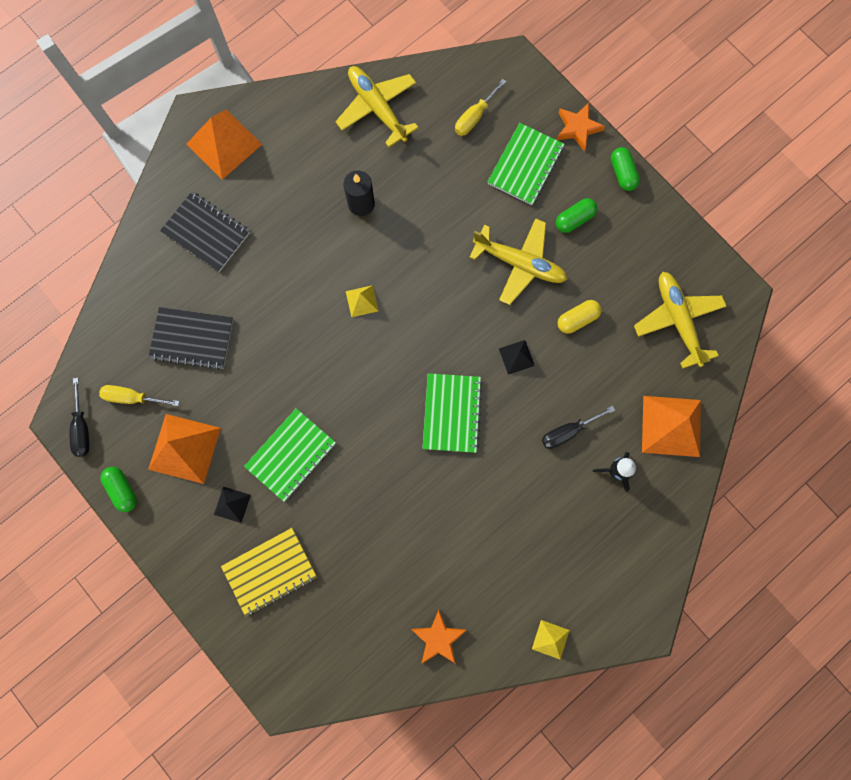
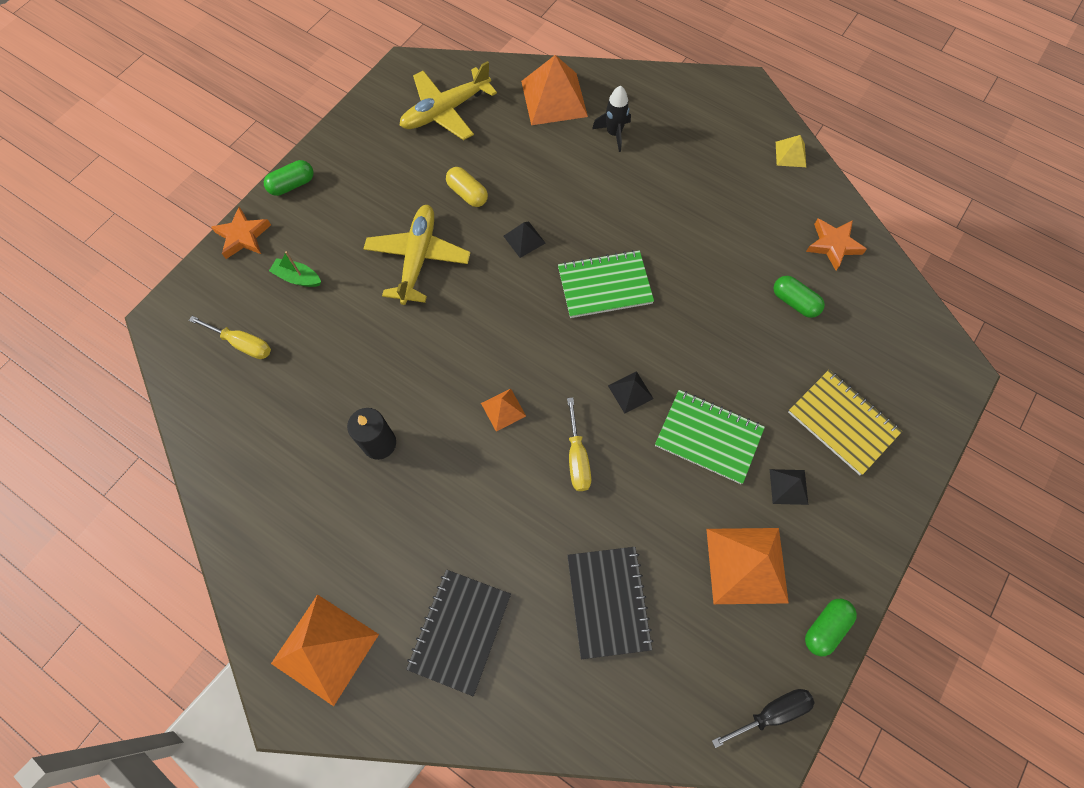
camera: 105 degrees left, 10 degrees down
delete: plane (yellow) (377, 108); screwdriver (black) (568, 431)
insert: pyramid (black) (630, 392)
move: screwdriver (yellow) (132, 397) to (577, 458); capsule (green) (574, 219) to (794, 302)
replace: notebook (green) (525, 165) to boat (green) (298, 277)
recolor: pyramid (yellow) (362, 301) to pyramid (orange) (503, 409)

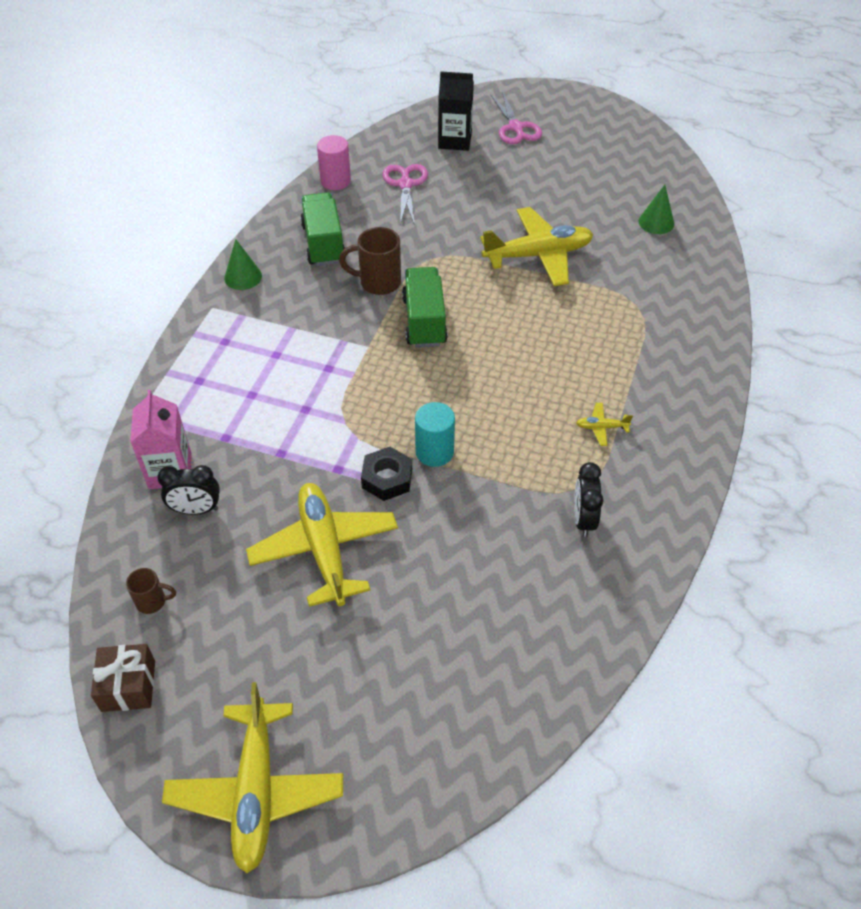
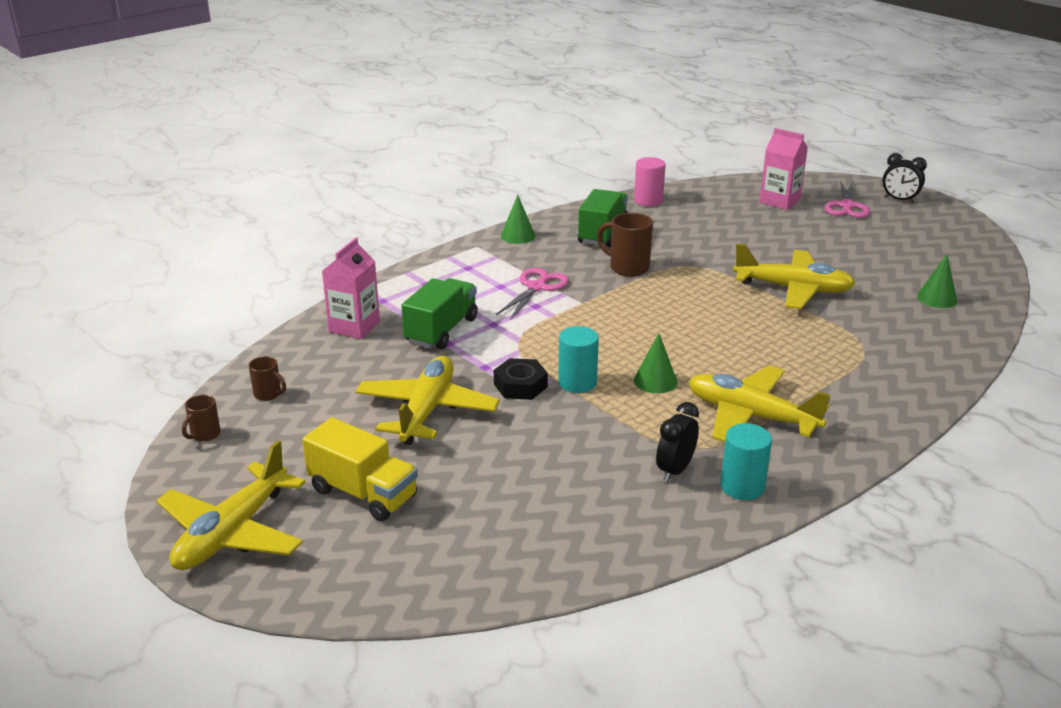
camera: 30 degrees right, 20 degrees down
insert: truck (yellow) (363, 493); cone (green) (655, 381); cylinder (turquoise) (742, 486)
move: clock (black) (196, 510) to (899, 200); scissors (pink) (405, 184) to (537, 287); truck (green) (424, 321) to (441, 330)
replace: gift (brown) (128, 686) to mug (brown) (204, 435)
recolor: carton (black) (455, 140) to carton (pink) (779, 201)
resize: plane (yellow) (601, 427) = (751, 416) x2.46

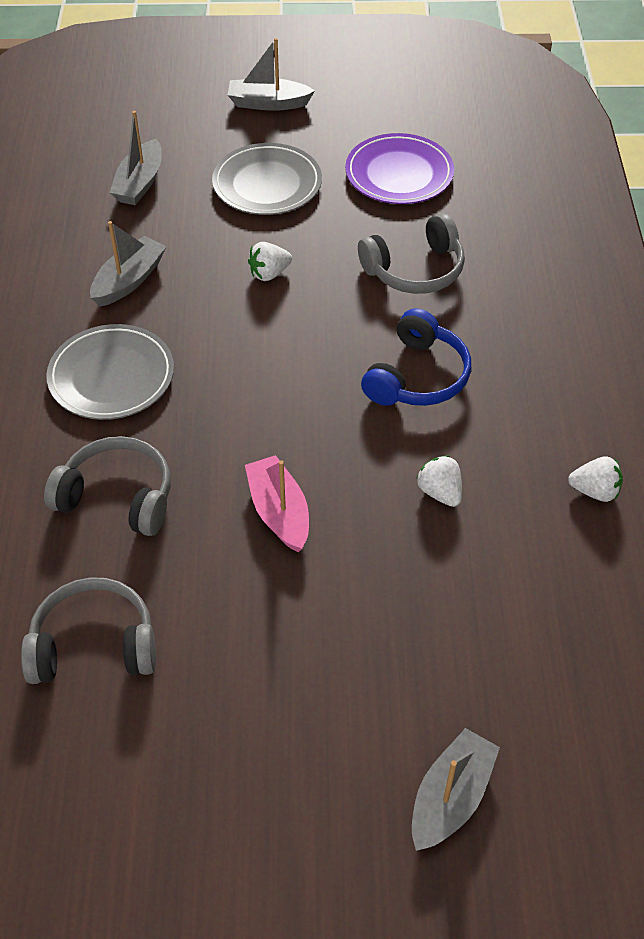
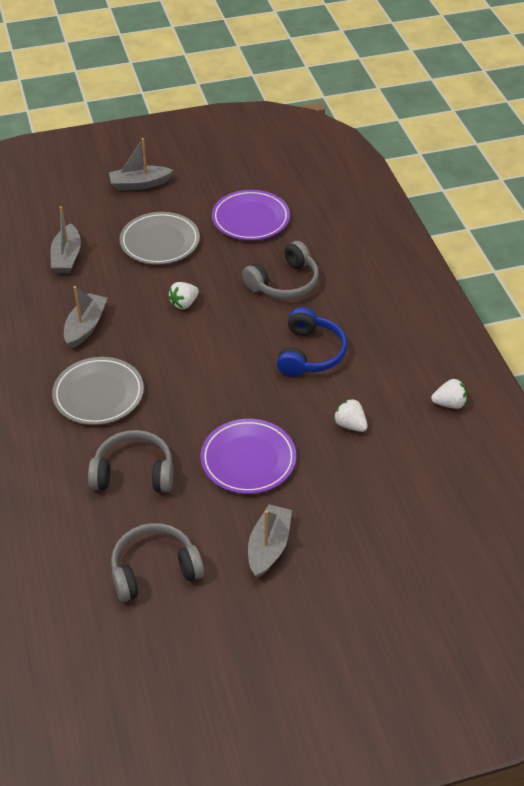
camera: 15 degrees left, 5 degrees down
move: boat (grey) (451, 797) to (269, 547)
replace: boat (pink) (279, 512) to plate (purple) (248, 459)

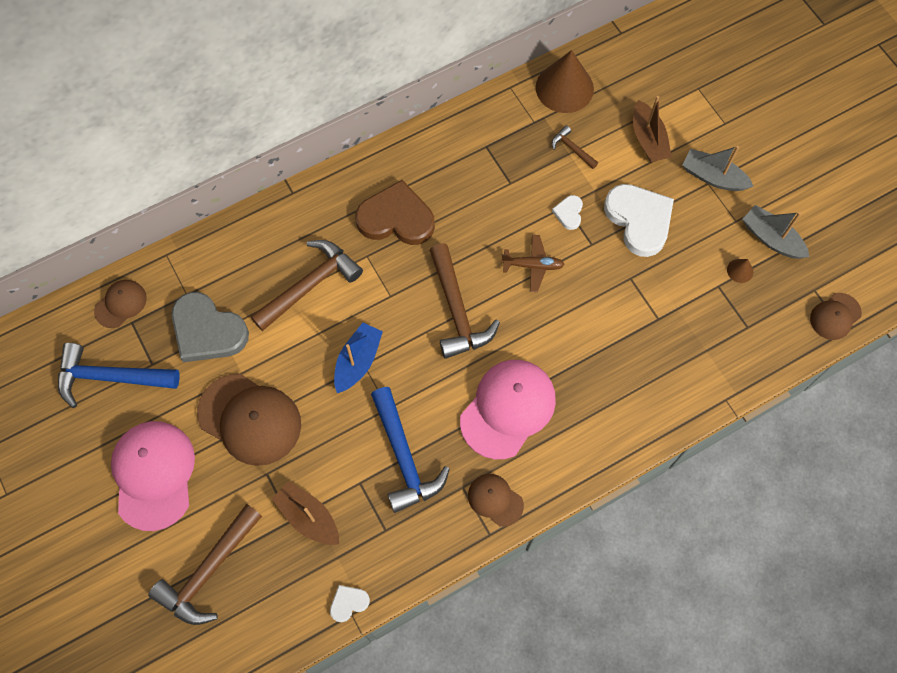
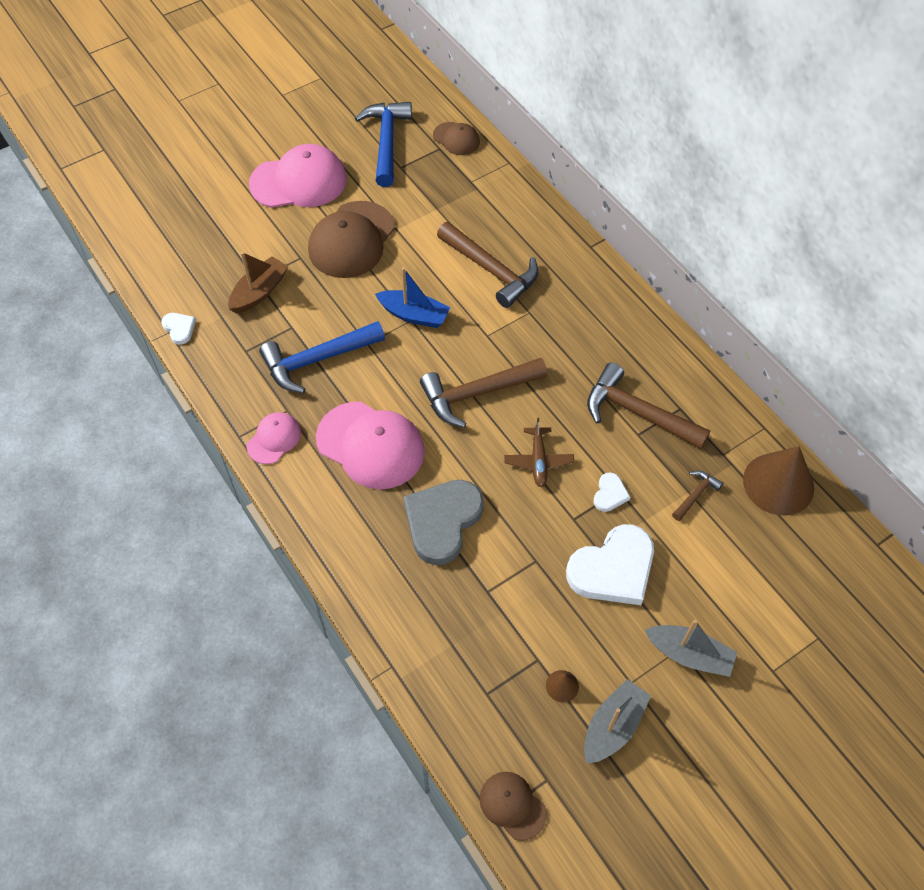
camera: 85 degrees right, 10 degrees down
delete: heart (brown) (396, 218); boat (brown) (648, 139)
move: hammer (brown) (208, 571) to (637, 412); heart (grey) (207, 331) to (442, 521)
recolor: cap (brown) (495, 500) to cap (pink) (274, 439)
rotate: heart (white) (569, 213) = (610, 494) 105 degrees clockwise; boat (grey) (713, 177) = (689, 655) 90 degrees clockwise

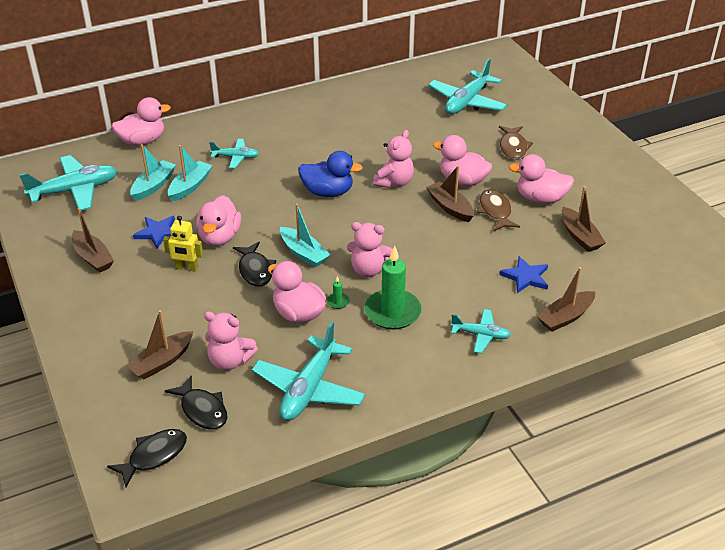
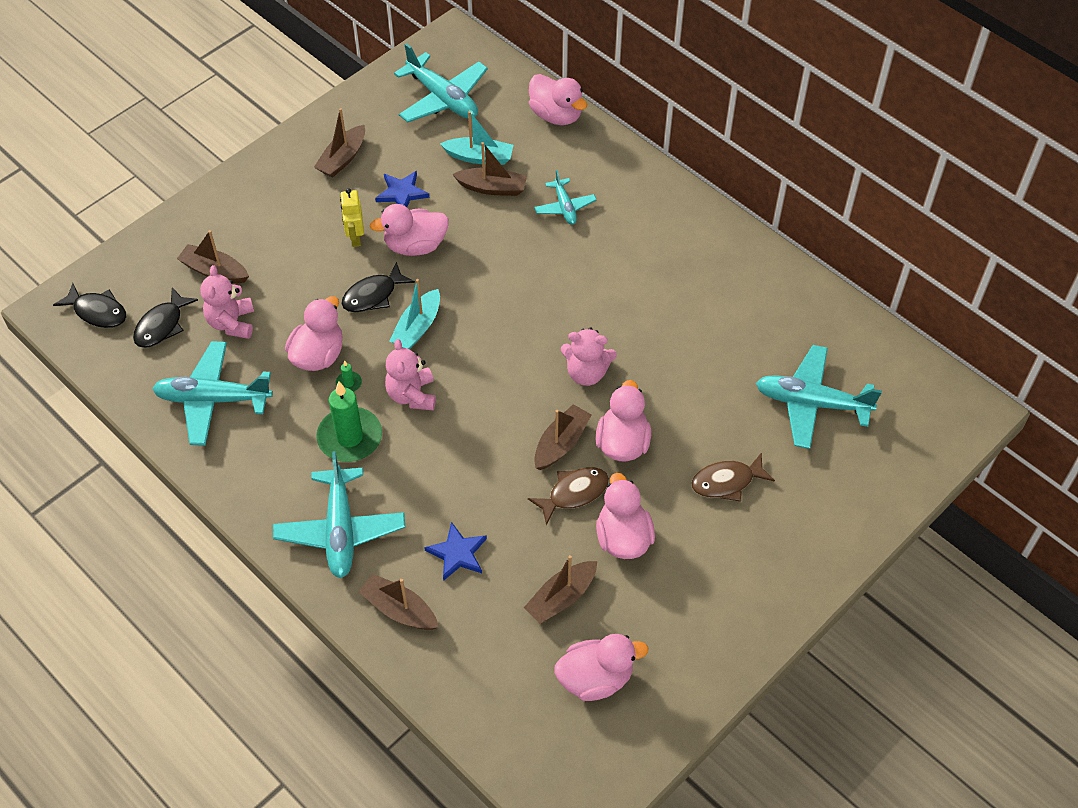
camera: 70 degrees right, 15 degrees up
delete: duck (blue) (328, 192)
insert: duck (pink) (595, 678)
recolor: boat (turquoise) (190, 186) to boat (brown) (492, 188)
resize: plane (turquoise) (480, 335) = (340, 530) x1.80

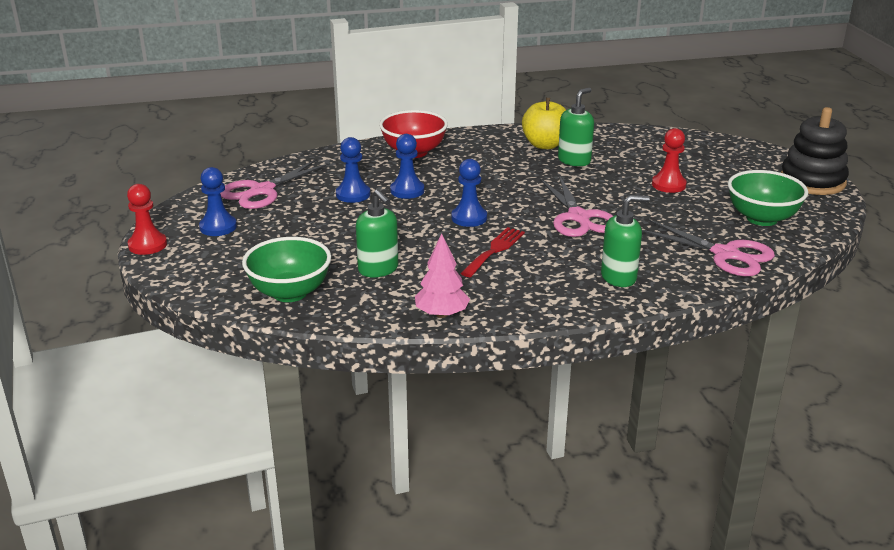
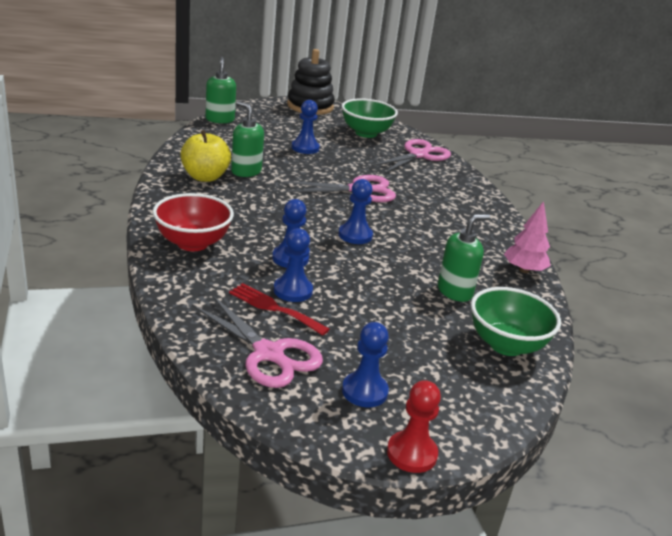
camera: 90 degrees left, 0 degrees up
move: fork (red) (494, 250) to (274, 308); soap dispenser (green) (619, 277) to (220, 119)
recolor: pawn (red) (668, 185) to pawn (blue) (305, 148)

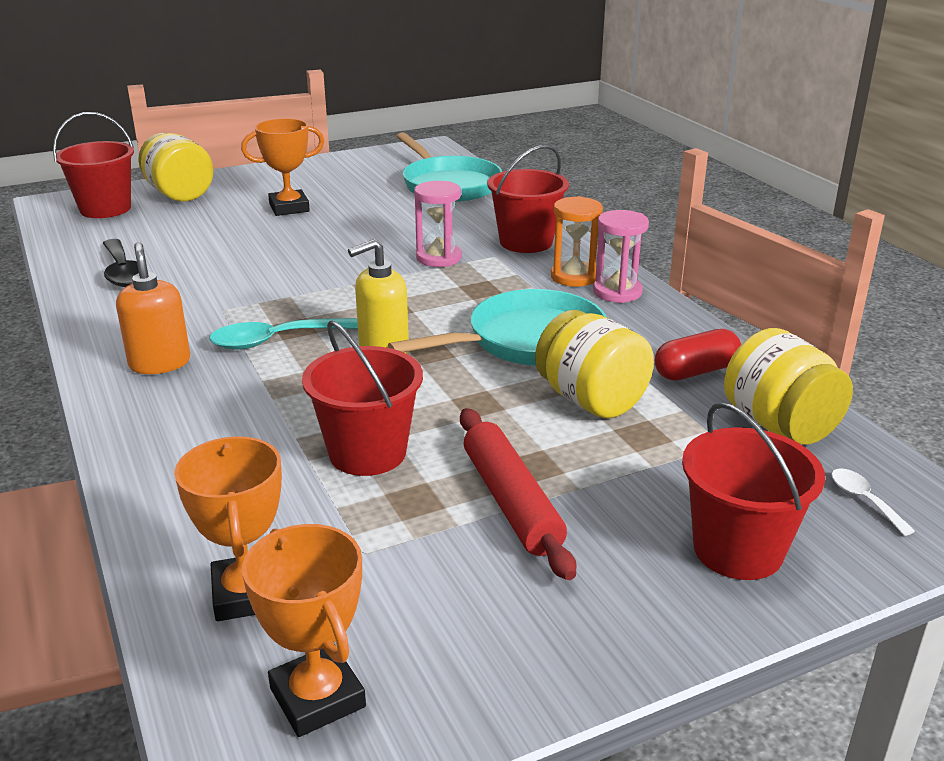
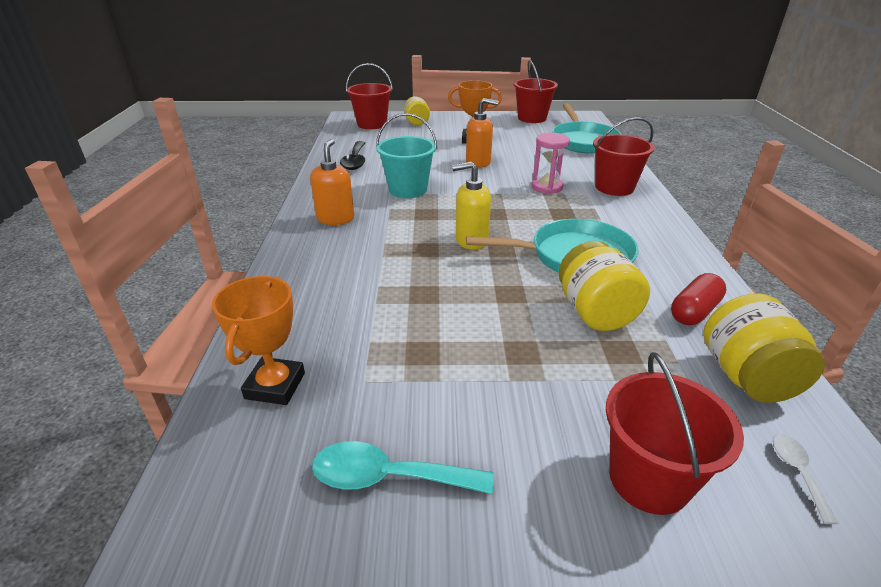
camera: 25 degrees right, 5 degrees up
delete: trophy (orange) (318, 697); rolling pin (red) (511, 502); hourglass (orange) (574, 277); hourglass (pink) (617, 292)
insert: bucket (turquoise) (408, 190); soap dispenser (orange) (478, 162)
move: spoon (turquoise) (274, 340) to (388, 477); bucket (red) (367, 453) to (532, 118)
rotate: capsule (red) (696, 371) = (694, 311) 45 degrees counterclockwise
resize: jar (yellow) (179, 194) = (416, 122) x0.66

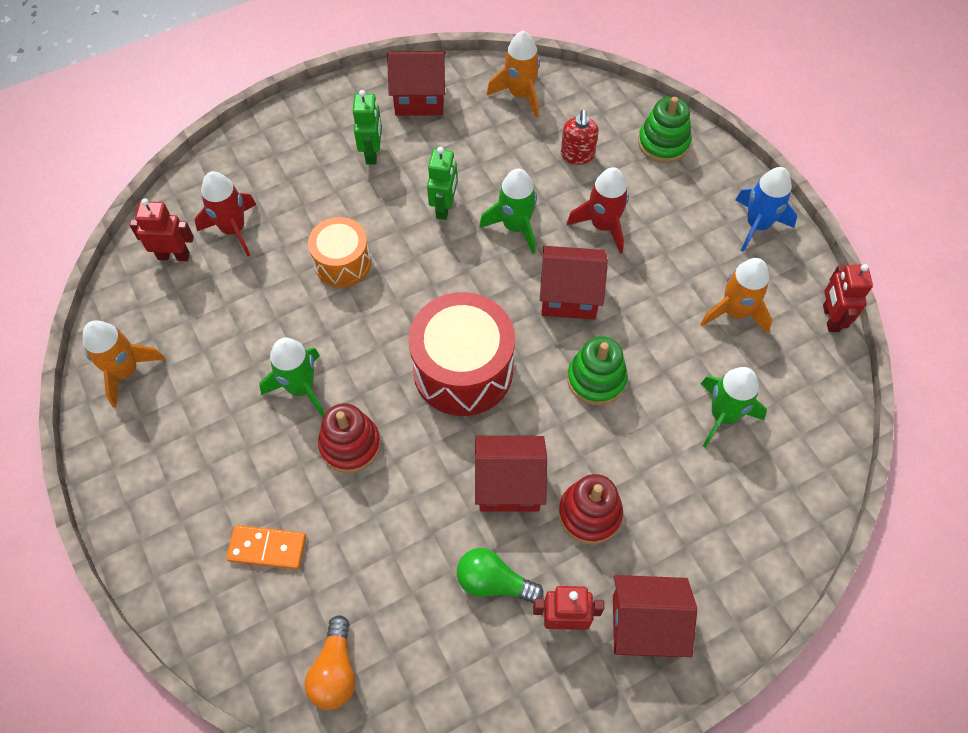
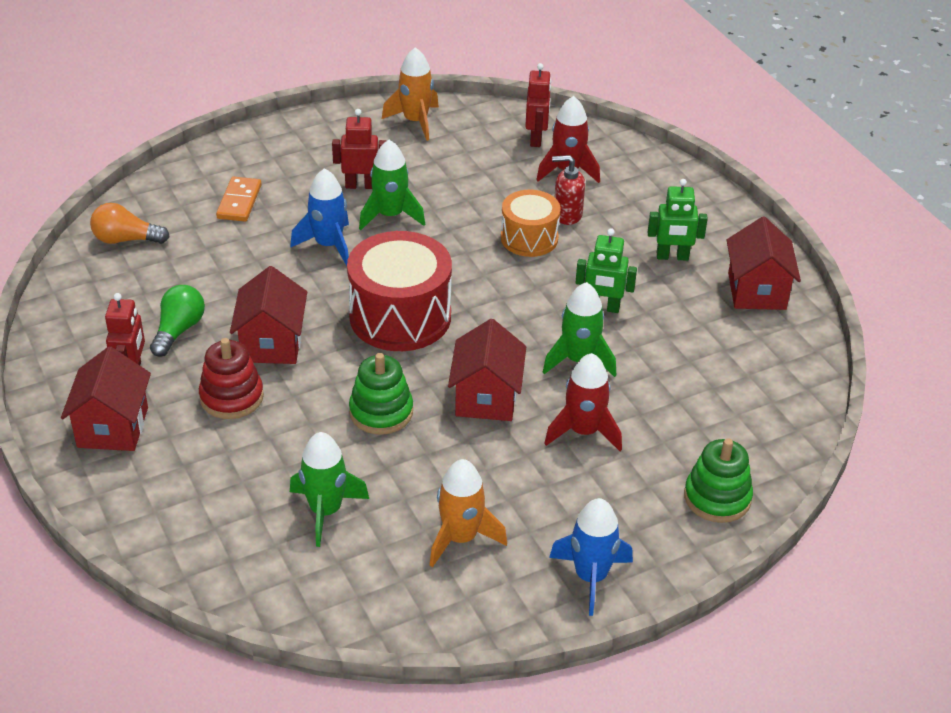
camera: 90 degrees right, 20 degrees down
delete: rocket (orange) (520, 94)
move: soap dispenser (red) (577, 155) to (567, 215); robot (red) (830, 318) to (360, 185)
replace: stacking toy (red) (350, 445) to rocket (blue) (328, 245)

